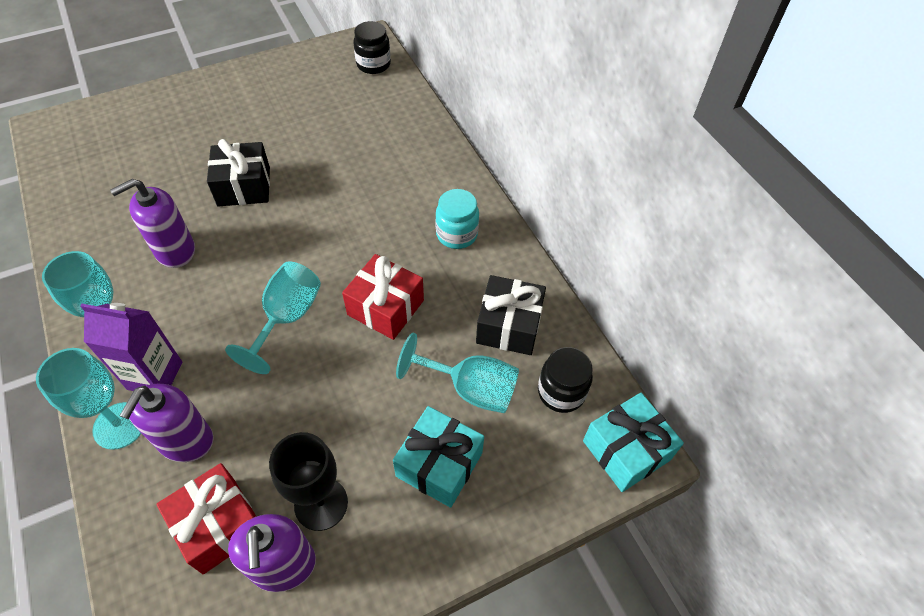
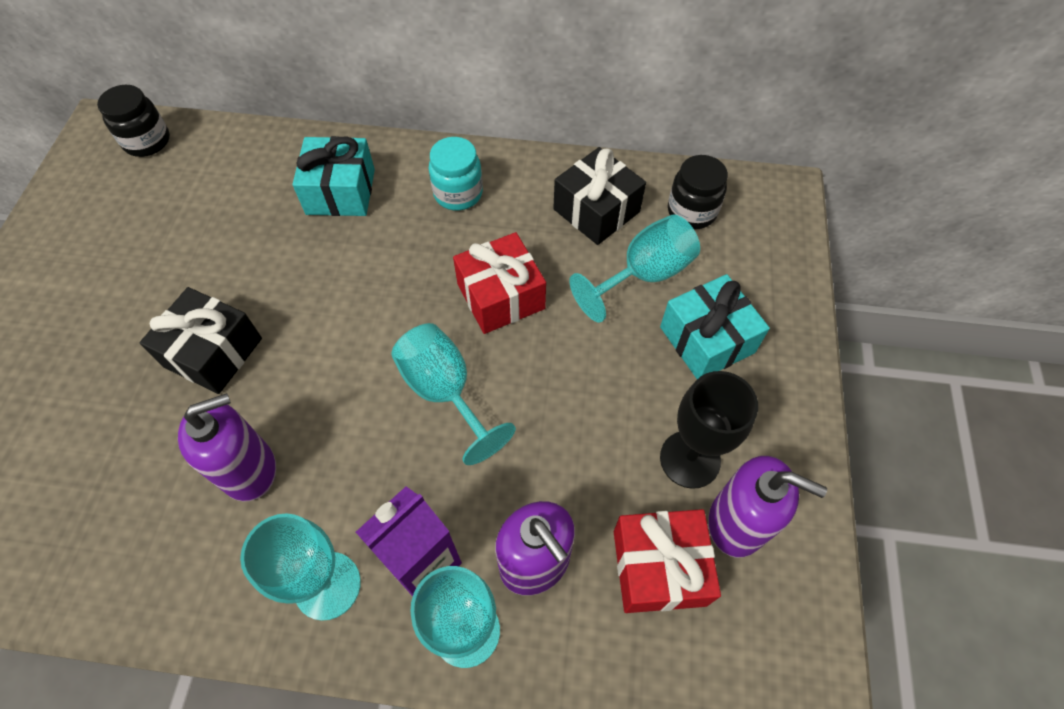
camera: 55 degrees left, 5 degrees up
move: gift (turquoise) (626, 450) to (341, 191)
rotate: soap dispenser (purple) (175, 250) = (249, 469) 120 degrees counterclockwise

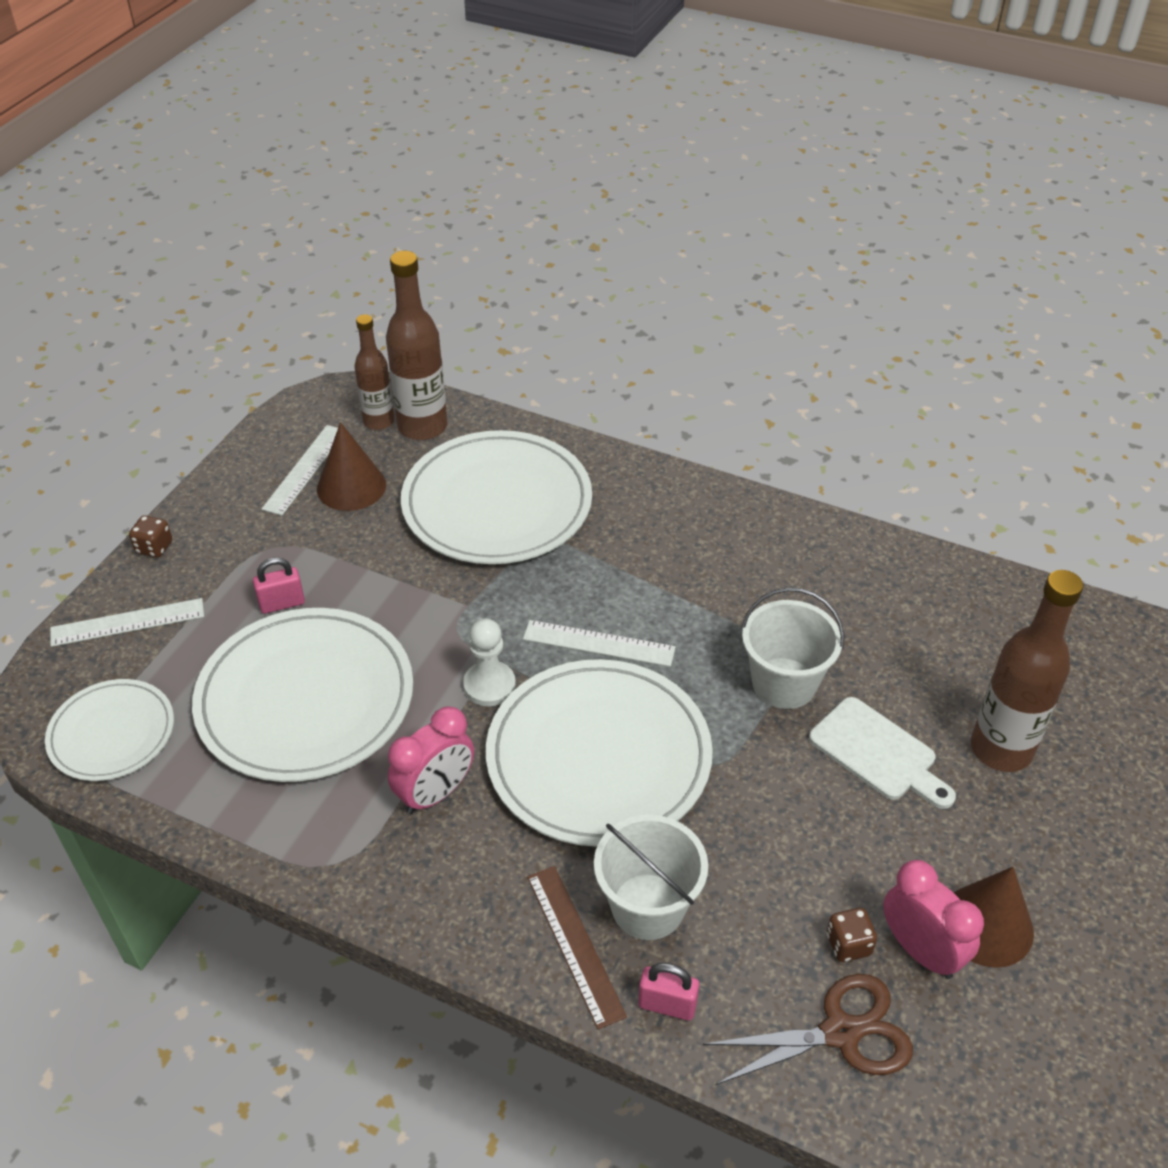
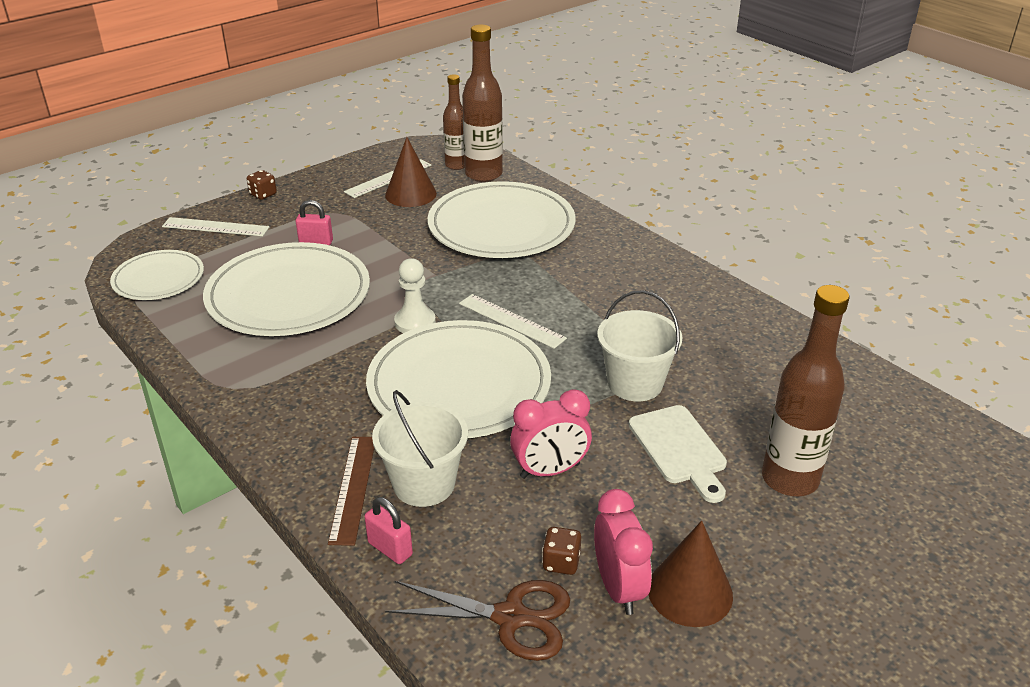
camera: 25 degrees right, 10 degrees down
move: clock (pink) (435, 793) to (550, 471)

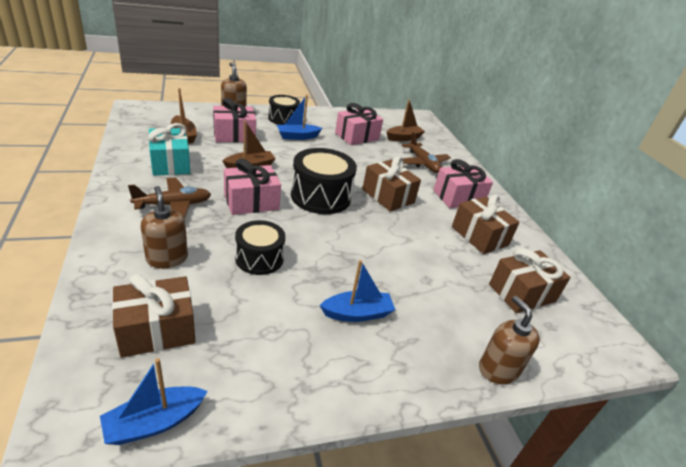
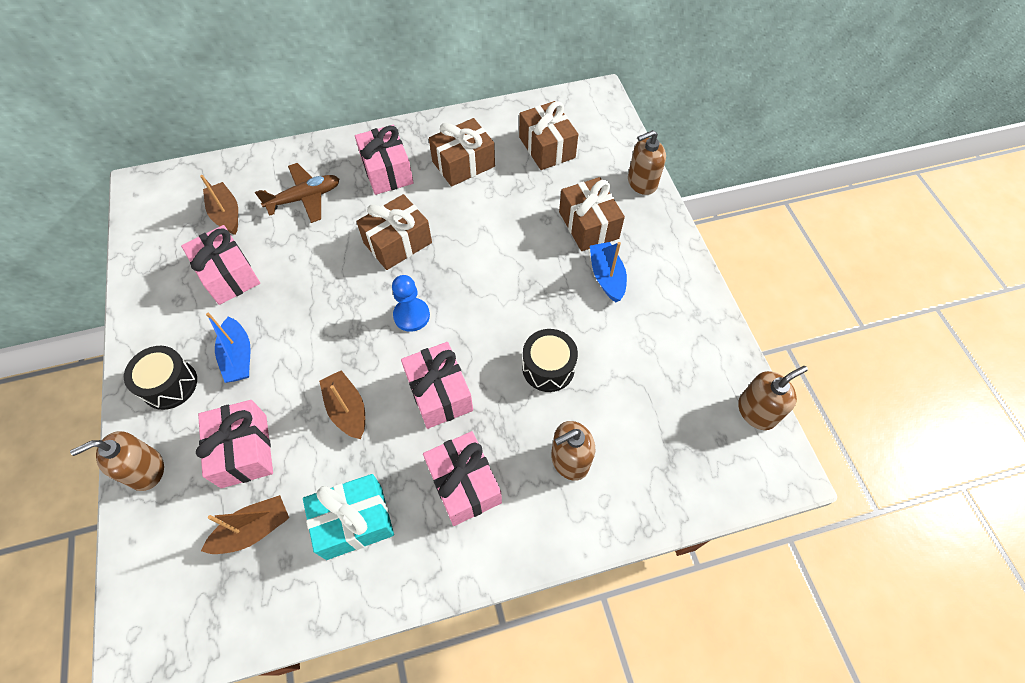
camera: 85 degrees left, 25 degrees up
move: gift (brown) (157, 330) to (588, 225)
replace: boat (blue) (154, 422) to soap dispenser (brown) (756, 411); plane (brown) (173, 205) to gift (pink) (464, 484); drum (black) (320, 196) to pawn (blue) (411, 315)

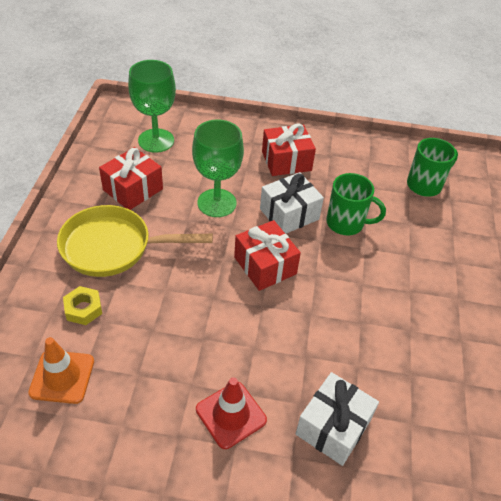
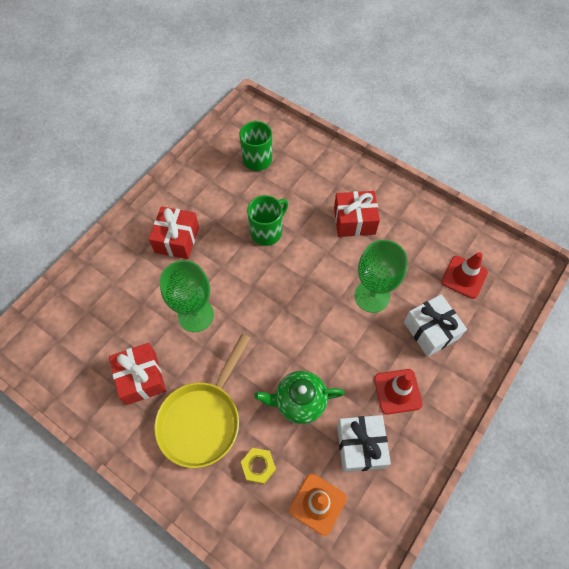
camera: 60 degrees left, 15 degrees up
insert: teapot (green) (299, 401); traffic cone (red) (464, 277)
move: goblet (green) (156, 140) to (372, 296); gift (red) (265, 265) to (354, 221); gift (white) (289, 214) to (360, 446)

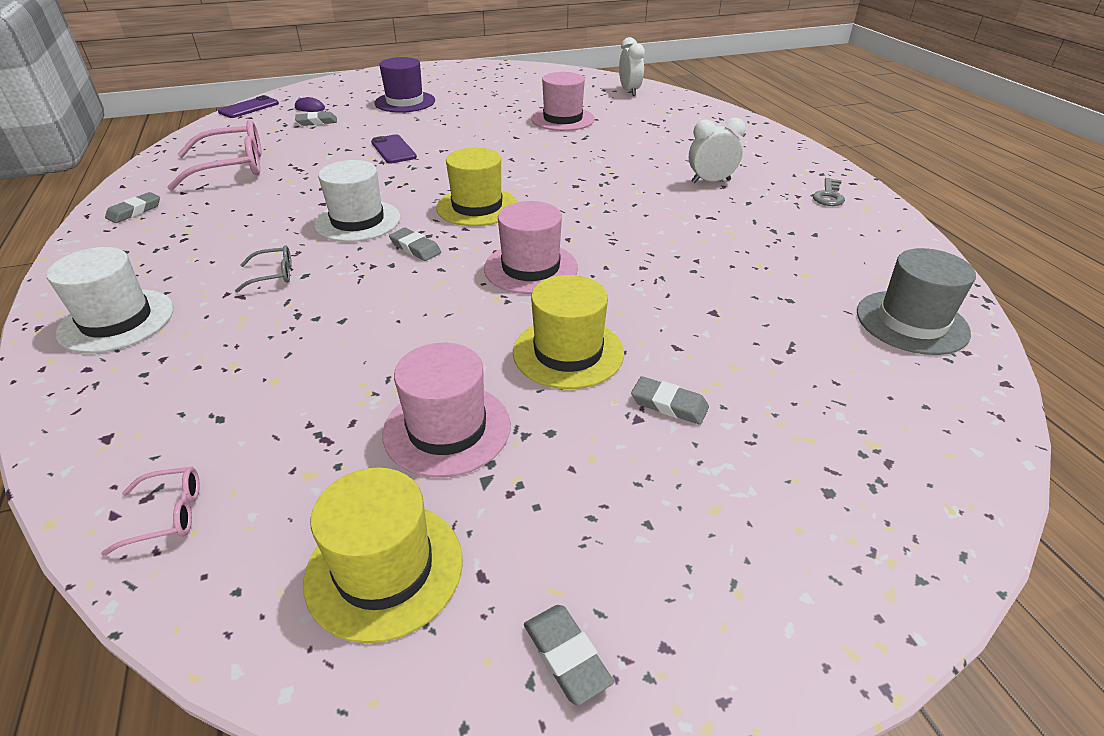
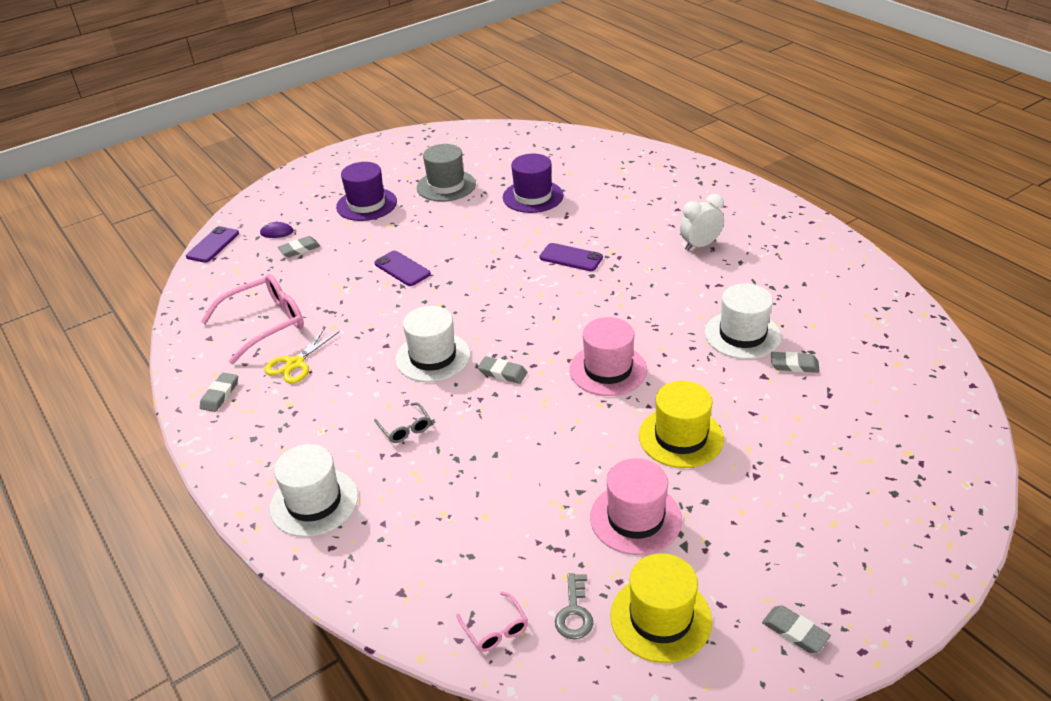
camera: 15 degrees left, 0 degrees up
delete: hat (yellow) (477, 207); clock (white) (629, 91)
insert: scissors (yellow) (295, 364); phone (purple) (571, 258); hat (white) (742, 335)
move: eraser (grey) (669, 404) to (794, 365); key (grey) (828, 196) to (574, 612); hat (grey) (911, 322) to (446, 186)
recolor: hat (pink) (563, 119) to hat (purple) (533, 196)
rotate: glasses (pink) (167, 515) = (495, 629) 90 degrees clockwise; glasses (grey) (272, 275) = (405, 428) 90 degrees clockwise

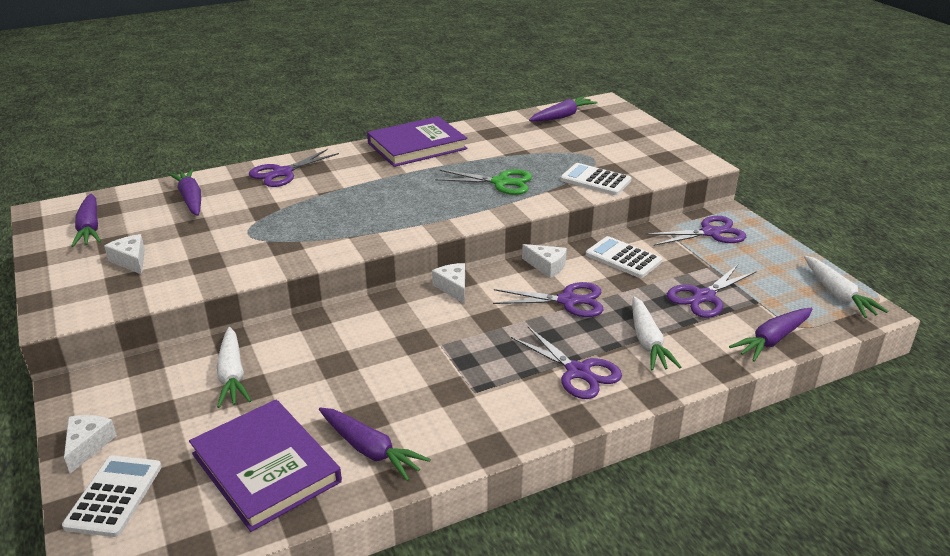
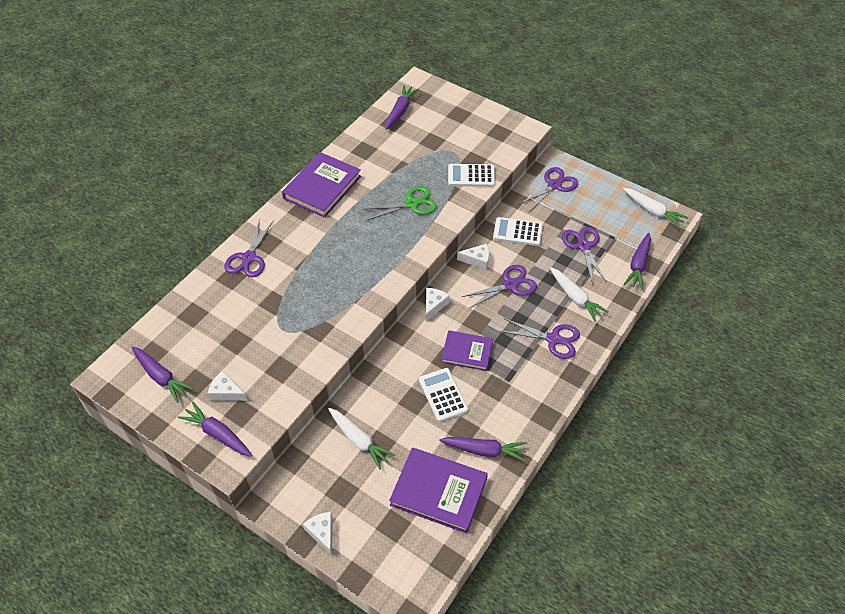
camera: 30 degrees left, 20 degrees up
insert: book (purple) (467, 352)
move: calculator (white) (114, 496) to (443, 395); carrot (purple) (190, 199) to (218, 434)
rotate: cheese (white) (453, 287) = (434, 305) 75 degrees clockwise; scissors (purple) (703, 297) = (583, 246) 150 degrees clockwise

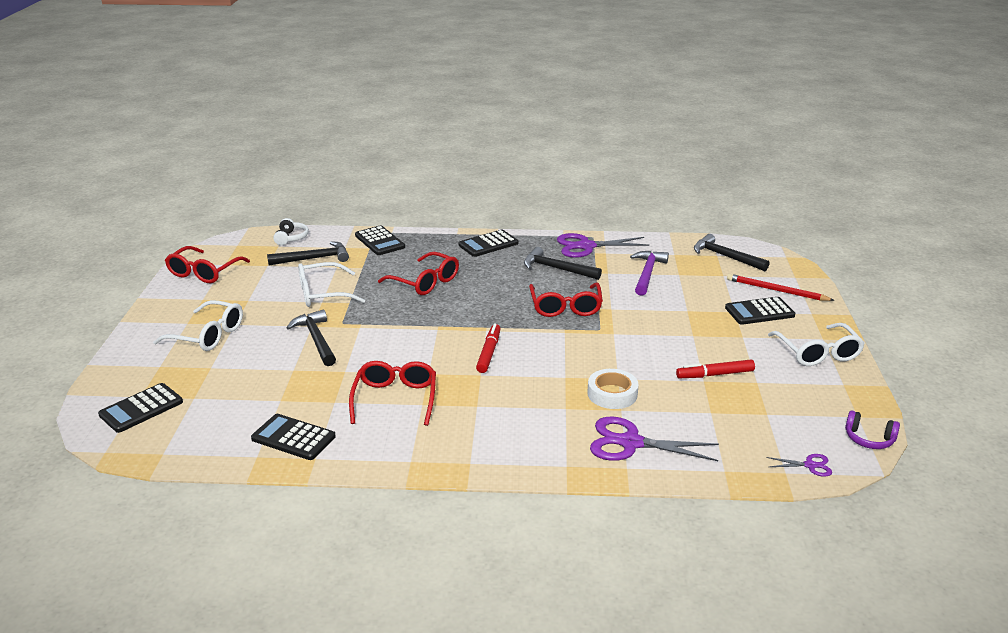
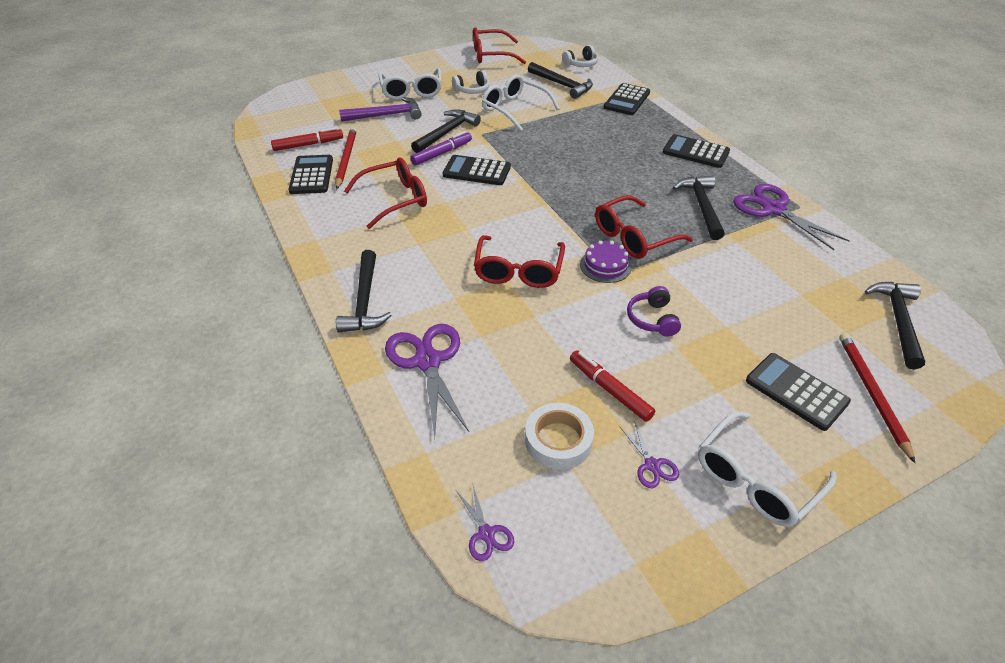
camera: 60 degrees right, 15 degrees up
insert: pencil (red) (346, 159); hammer (black) (365, 301); marker (purple) (442, 153); headphones (white) (472, 90); cake (purple) (605, 265); scissors (purple) (652, 465)
move: calculator (black) (141, 408) to (477, 171); glasses (red) (424, 282) to (518, 270); marker (red) (489, 353) to (308, 145); tape (white) (612, 394) to (558, 440); hammer (purple) (647, 273) to (386, 115); headphones (purple) (869, 439) to (652, 319)

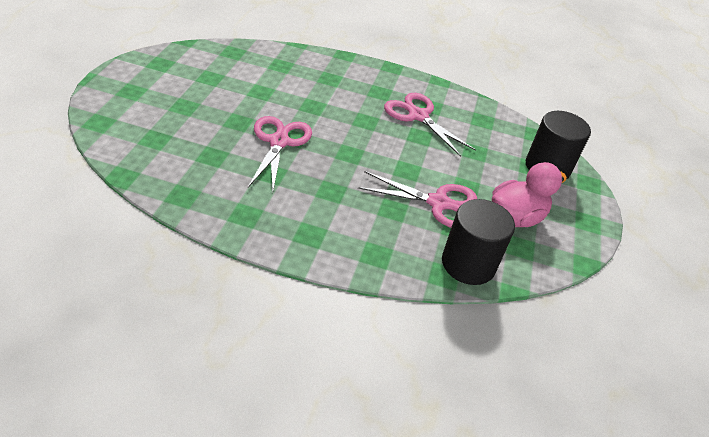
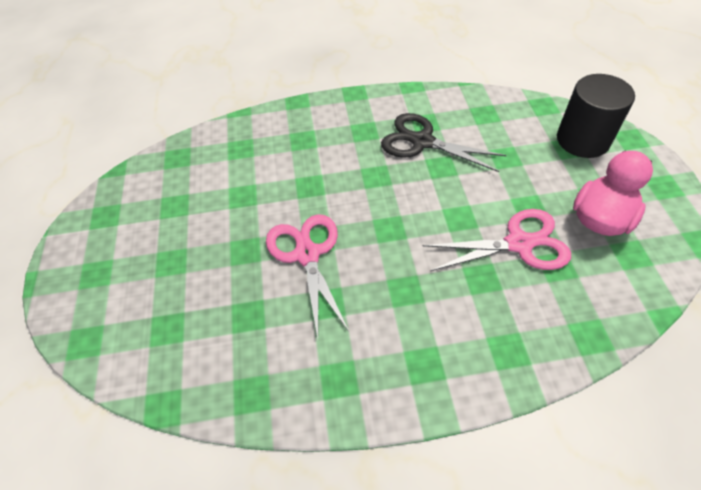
camera: 15 degrees left, 10 degrees up
delete: cylinder (black) (468, 264)
recolor: scissors (pink) (418, 116) to scissors (black) (422, 142)

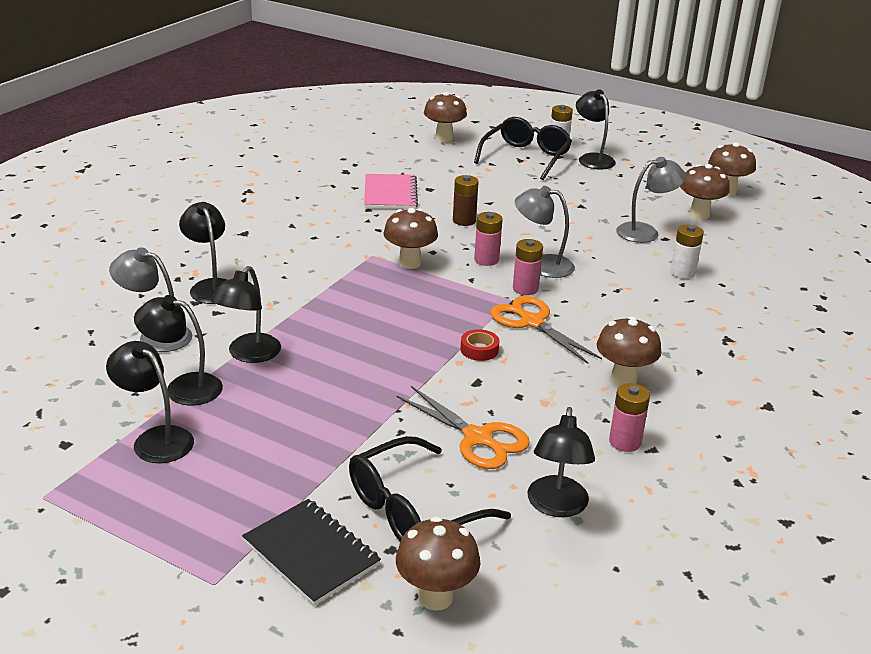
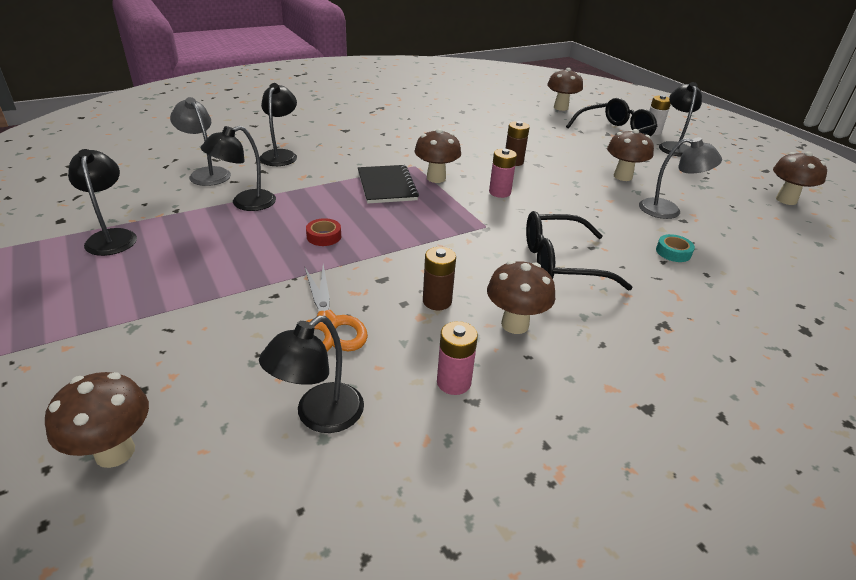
camera: 30 degrees right, 5 degrees up
delete: lamp (black) (183, 387); notebook (pink) (390, 194); scissors (orange) (532, 322); battery (pink) (525, 289); lamp (grey) (542, 265)
insert: battery (brown) (437, 301)
move: notebook (black) (311, 553) to (386, 186); glasses (black) (414, 509) to (561, 263); tape (red) (479, 350) to (324, 236); mushroom (brown) (699, 215) to (622, 176)
replace: battery (white) (682, 273) to tape (turquoise) (673, 252)

